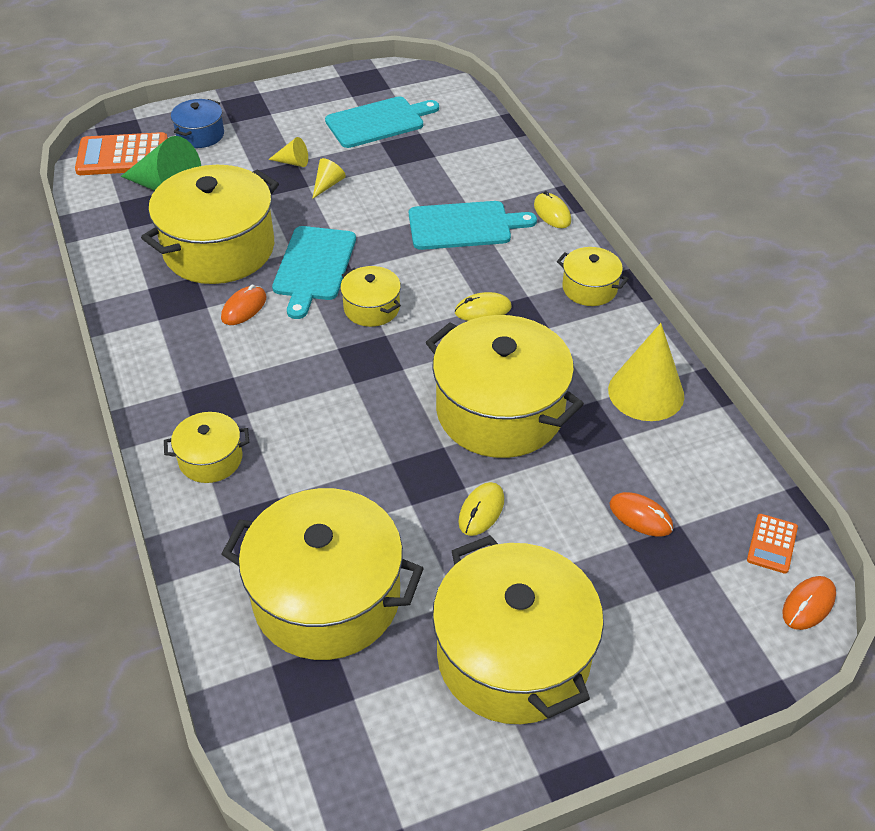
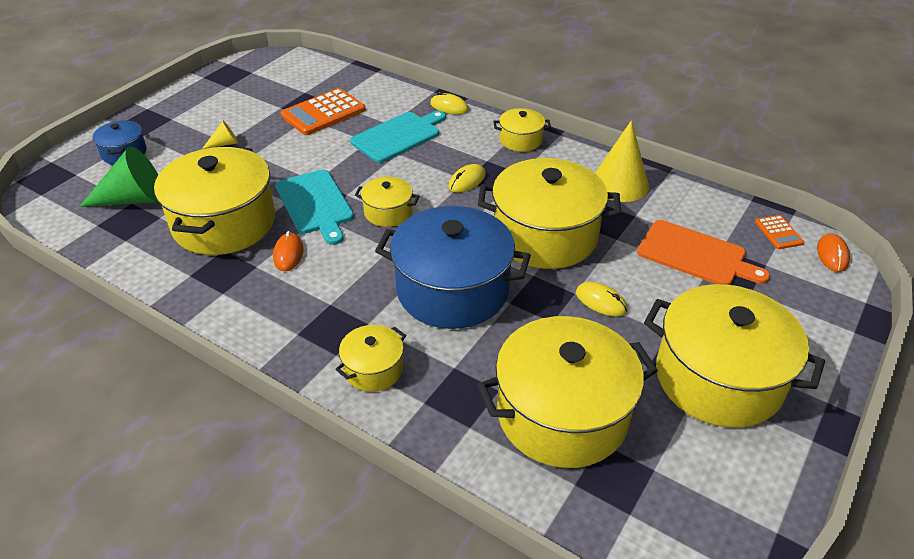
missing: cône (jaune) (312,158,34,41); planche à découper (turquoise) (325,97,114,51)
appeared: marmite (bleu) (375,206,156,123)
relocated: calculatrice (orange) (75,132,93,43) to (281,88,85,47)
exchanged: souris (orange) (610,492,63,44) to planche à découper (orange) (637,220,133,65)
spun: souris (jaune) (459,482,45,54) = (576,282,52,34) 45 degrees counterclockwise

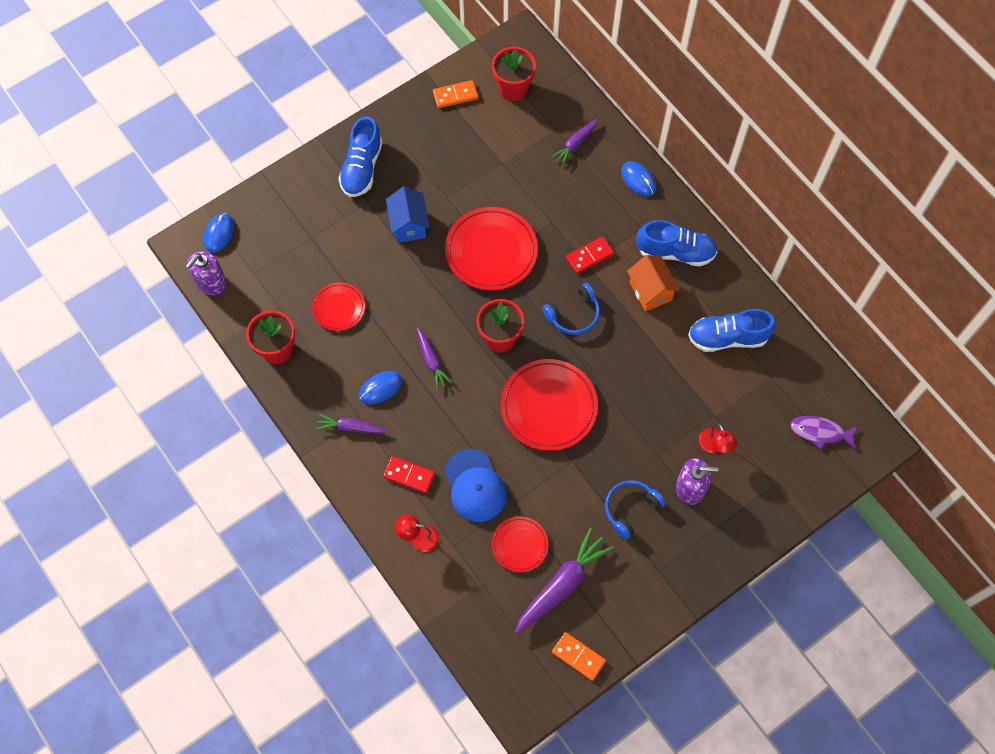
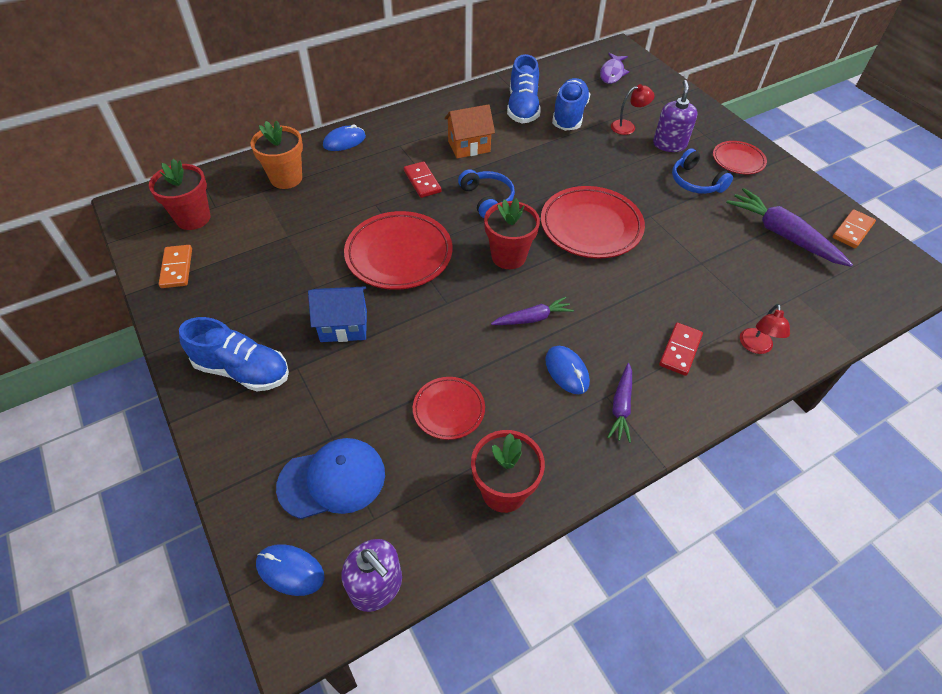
relocated: casquette (bleu) (444,449,63,73) to (276,438,109,81); assiette (rouge) (492,516,56,56) to (713,141,54,33); chaussure (bleu) (636,220,81,47) to (552,78,38,53)
exchanged: carotte (violet) (551,118,47,48) to pot de fleurs (orange) (250,120,53,69)

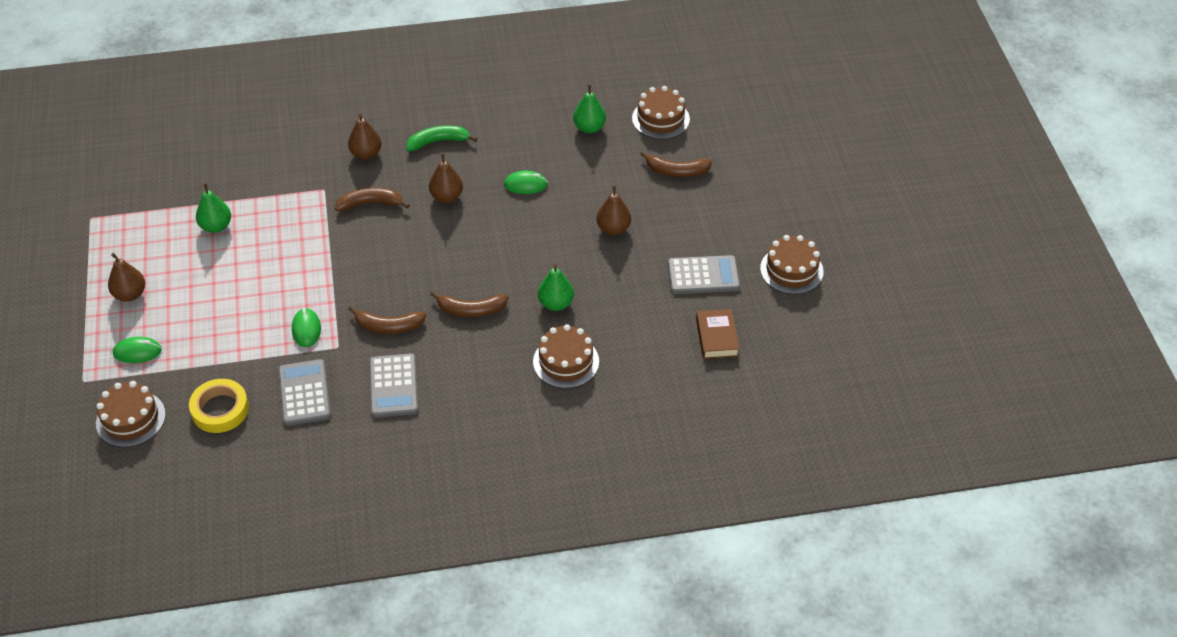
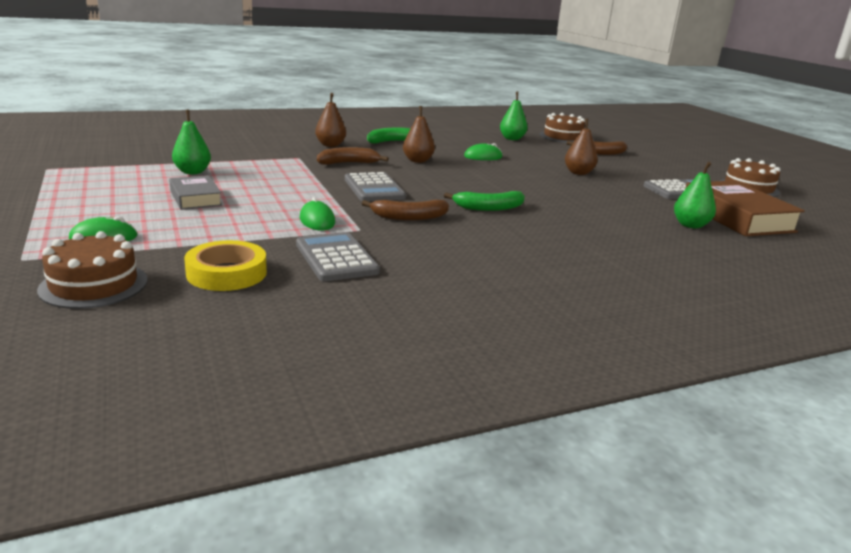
missing: poire (marron) (108,253,37,49); gâteau (marron) (533,324,66,64)
appeared: livre (gris) (169,175,53,35)
relocated: calculatrice (gris) (369,353,50,65) to (345,172,61,29); poire (vert) (538,264,36,47) to (674,162,42,66)
colour: banane (marron) (430,291,79,26) to banane (vert) (444,191,81,20)
size: livre (marron) (696,309,43,50) = (685,181,120,55) x1.77

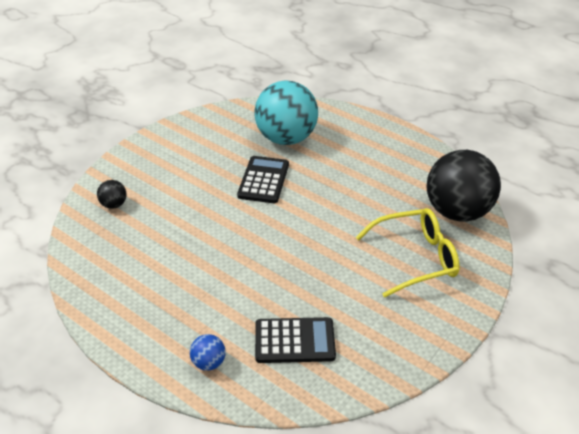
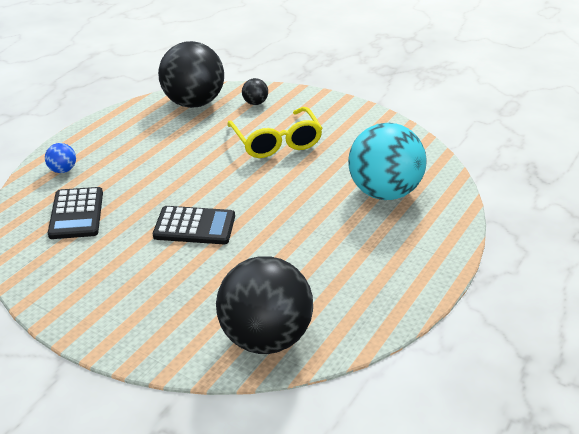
appeared: balle (noir) (158,41,66,67)
relocated: calculatrice (noir) (237,156,52,47) to (153,206,82,38); lunettes (jaune) (355,208,105,90) to (227,107,96,51)

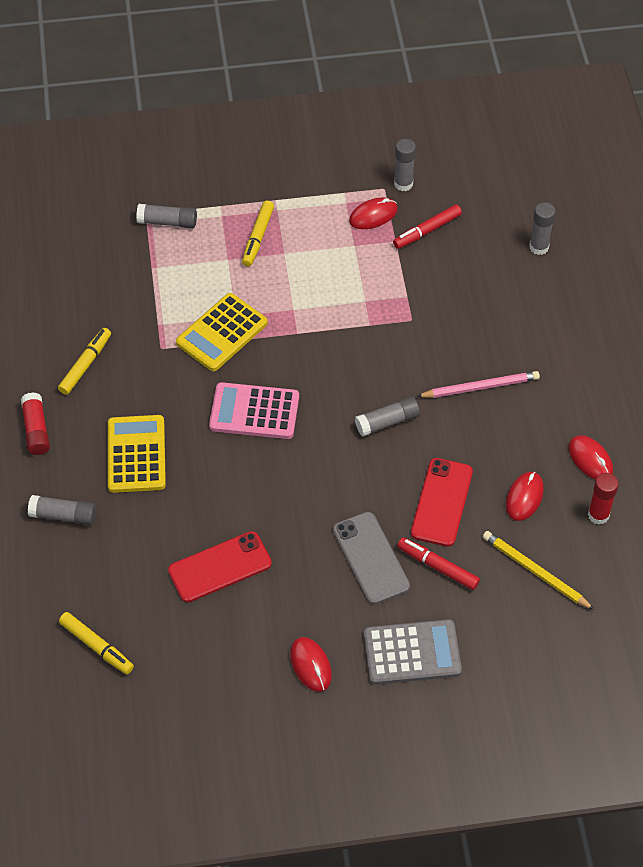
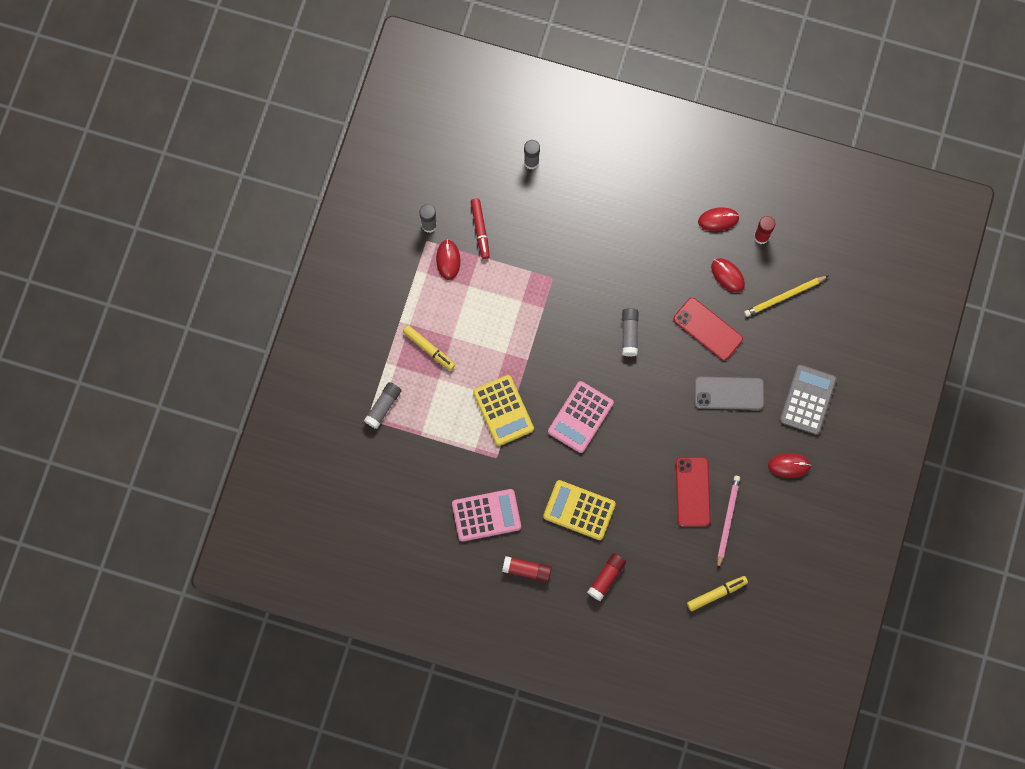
missing: feutre (rouge) (397,537,83,53)
relocated: crayon (rose) (416,371,124,27) to (717,476,23,93)
exchanged: feutre (jaune) (58,328,53,67) to calculatrice (rose) (452,489,69,53)
colour: bâton de colle (gris) (28,495,68,30) to bâton de colle (rouge) (587,553,39,48)

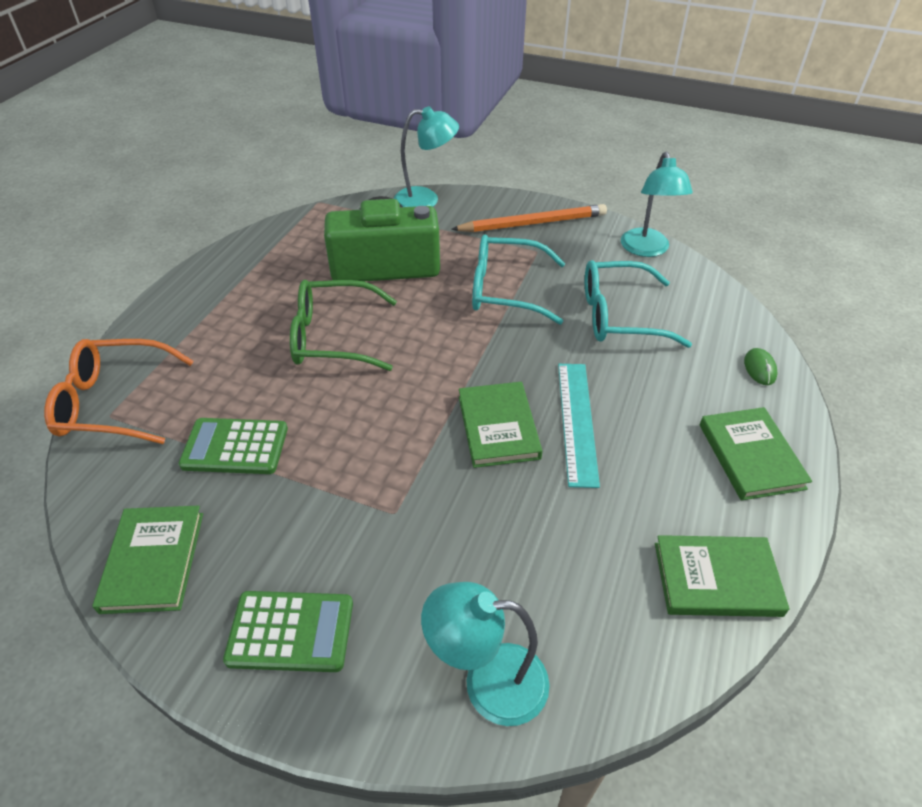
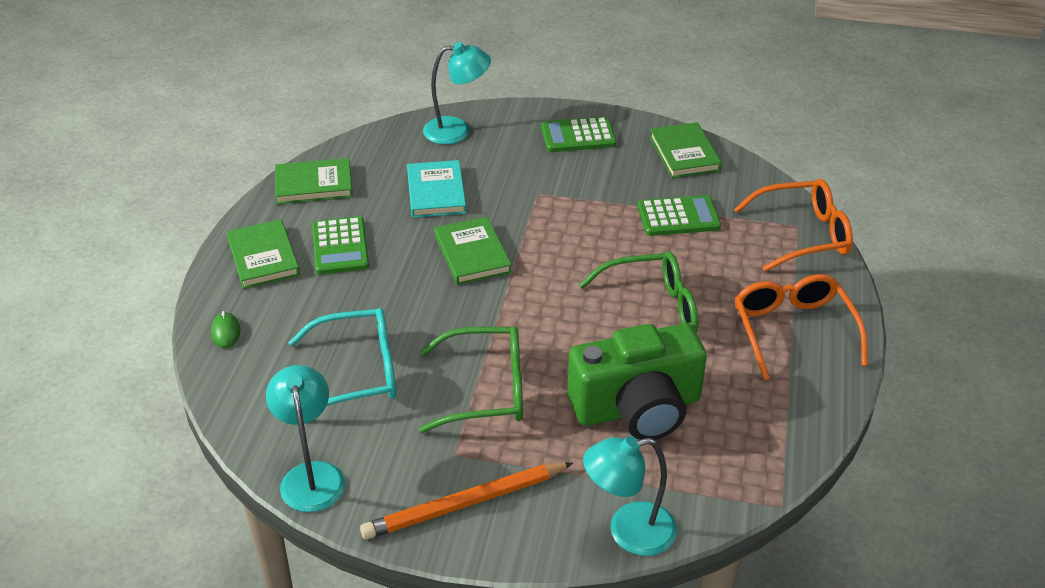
missing: règle (turquoise) (558,364,42,124)
appeared: calculatrice (vert) (312,216,57,59); livre (turquoise) (407,160,59,58); lunettes (orange) (735,274,133,106)
colour: lunettes (turquoise) (472,235,93,90) to lunettes (vert) (419,326,104,107)

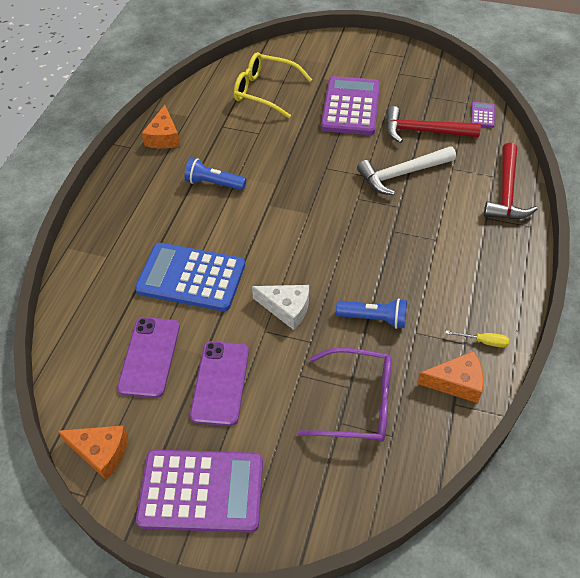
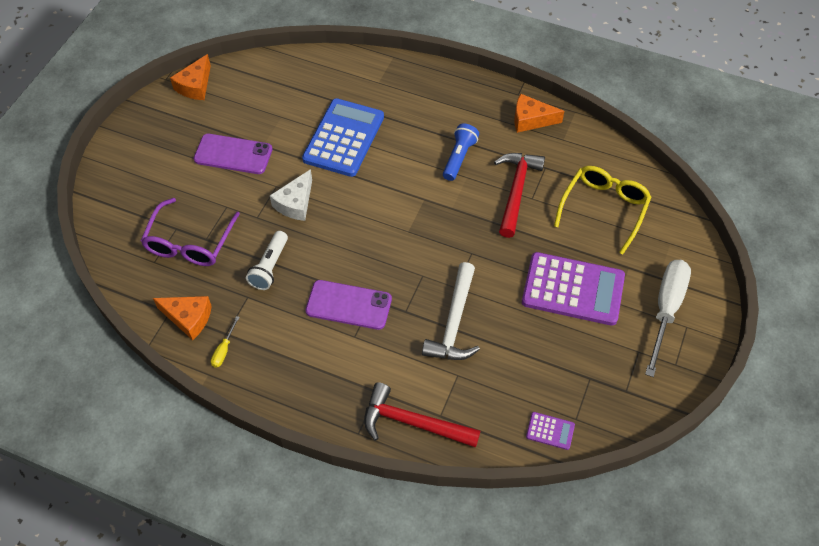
missing: calculatrice (violet) (136,450,127,83)
appeared: tournevis (blanc) (645,260,46,117)
relocated: téléphone (violet) (117,317,63,81) to (305,280,87,50); marteau (rouge) (386,106,95,37) to (494,153,51,85)
colour: lampe de poche (bleu) (336,298,71,31) to lampe de poche (blanc) (246,231,42,59)
spun: marteau (blanc) (357,146,99,49) = (422,262,58,98) 150 degrees counterclockwise; fromage (orange) (417,351,67,52) = (153,296,59,44) 75 degrees counterclockwise

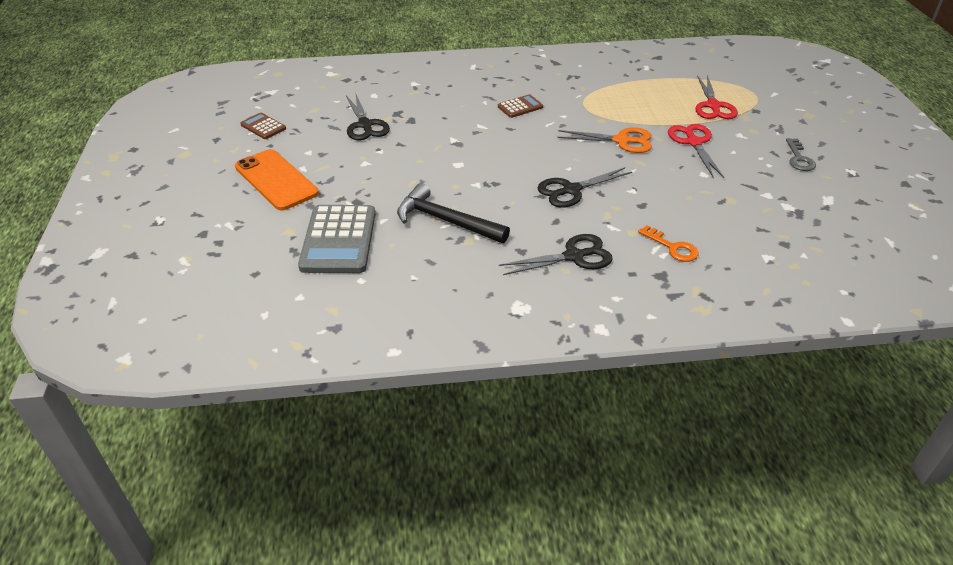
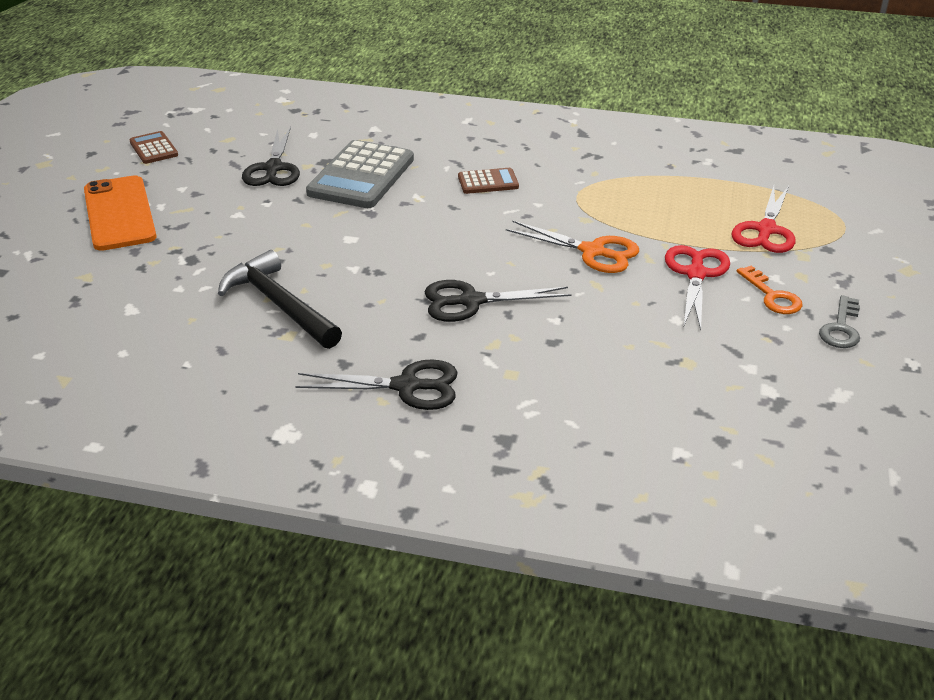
relocated: calculatrice (gris) (298,205,78,68) to (306,140,108,68); clé (orange) (638,225,61,37) to (737,266,65,48)

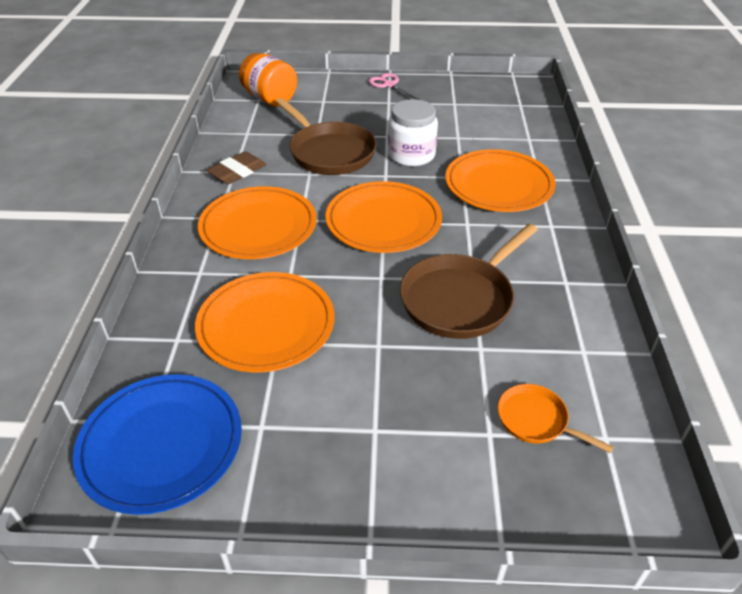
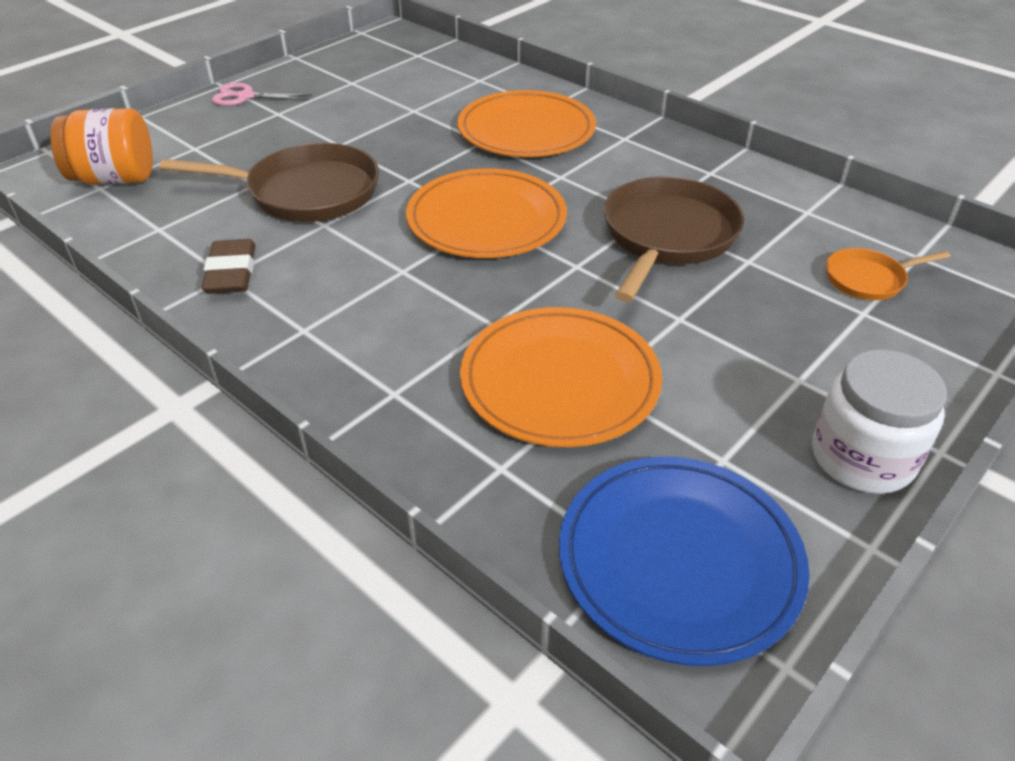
missing: assiette (orange) (198,186,119,73)
relocated: bocal (blanc) (388,99,50,67) to (812,349,135,145)
spun: poêle (marron) (400,224,138,115) = (604,177,140,125) 150 degrees counterclockwise

